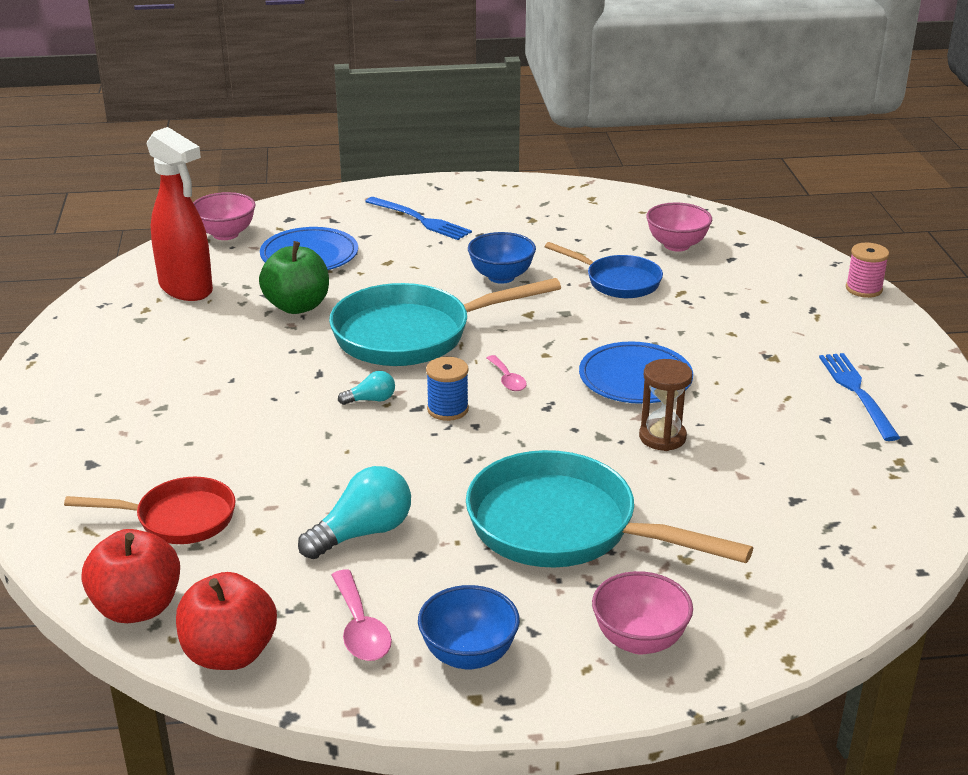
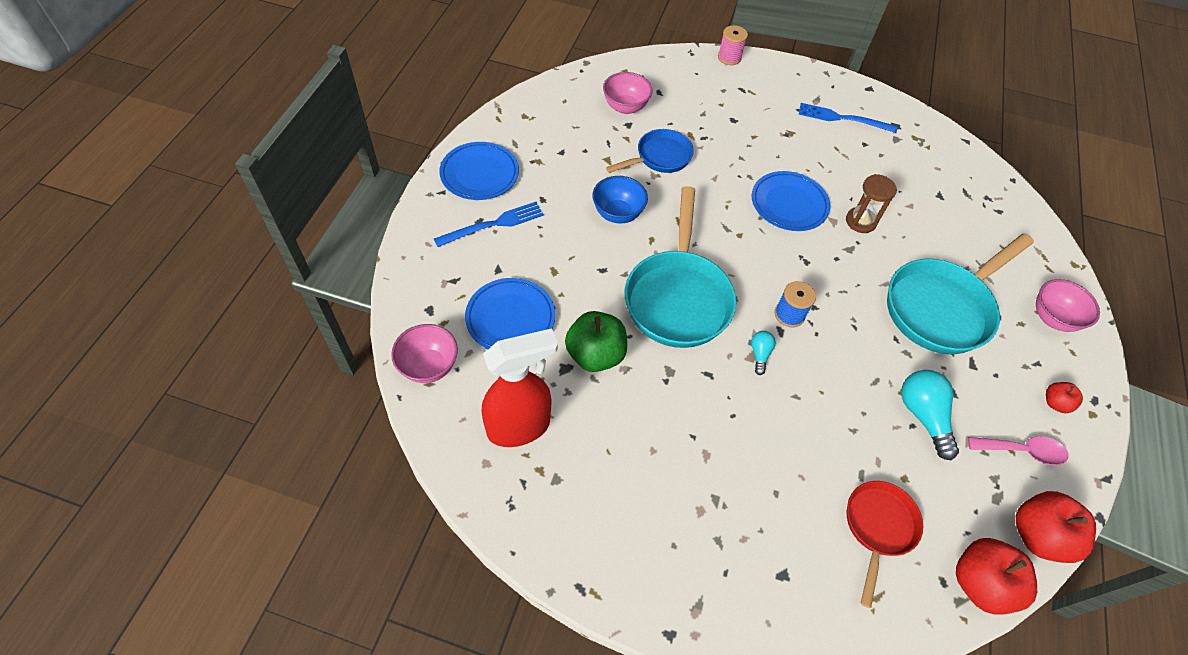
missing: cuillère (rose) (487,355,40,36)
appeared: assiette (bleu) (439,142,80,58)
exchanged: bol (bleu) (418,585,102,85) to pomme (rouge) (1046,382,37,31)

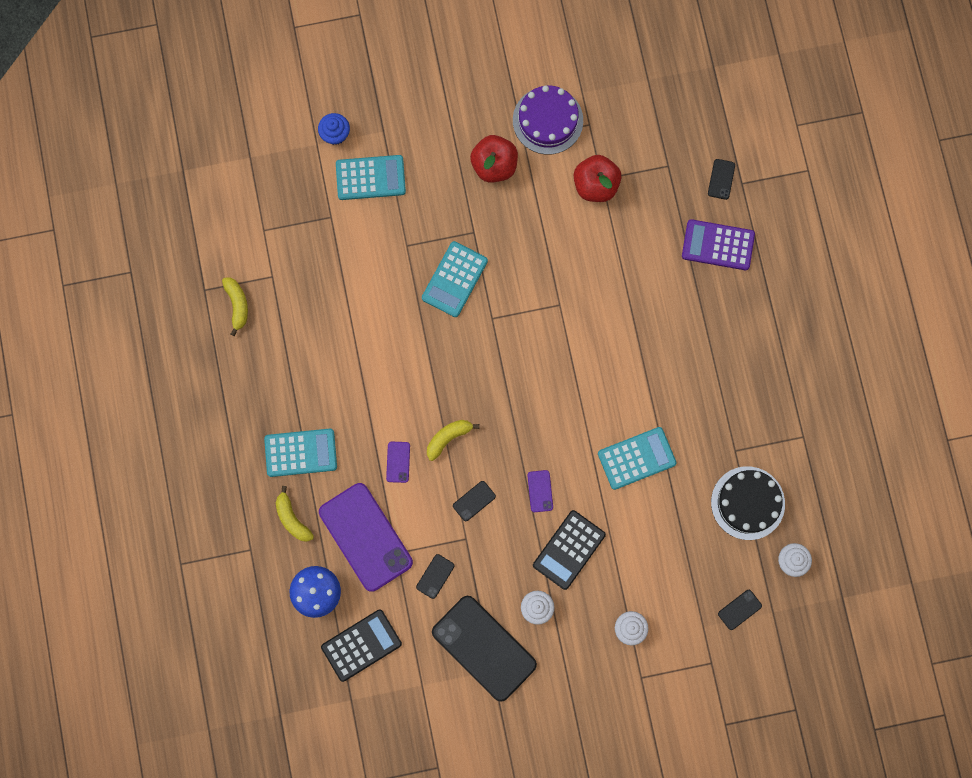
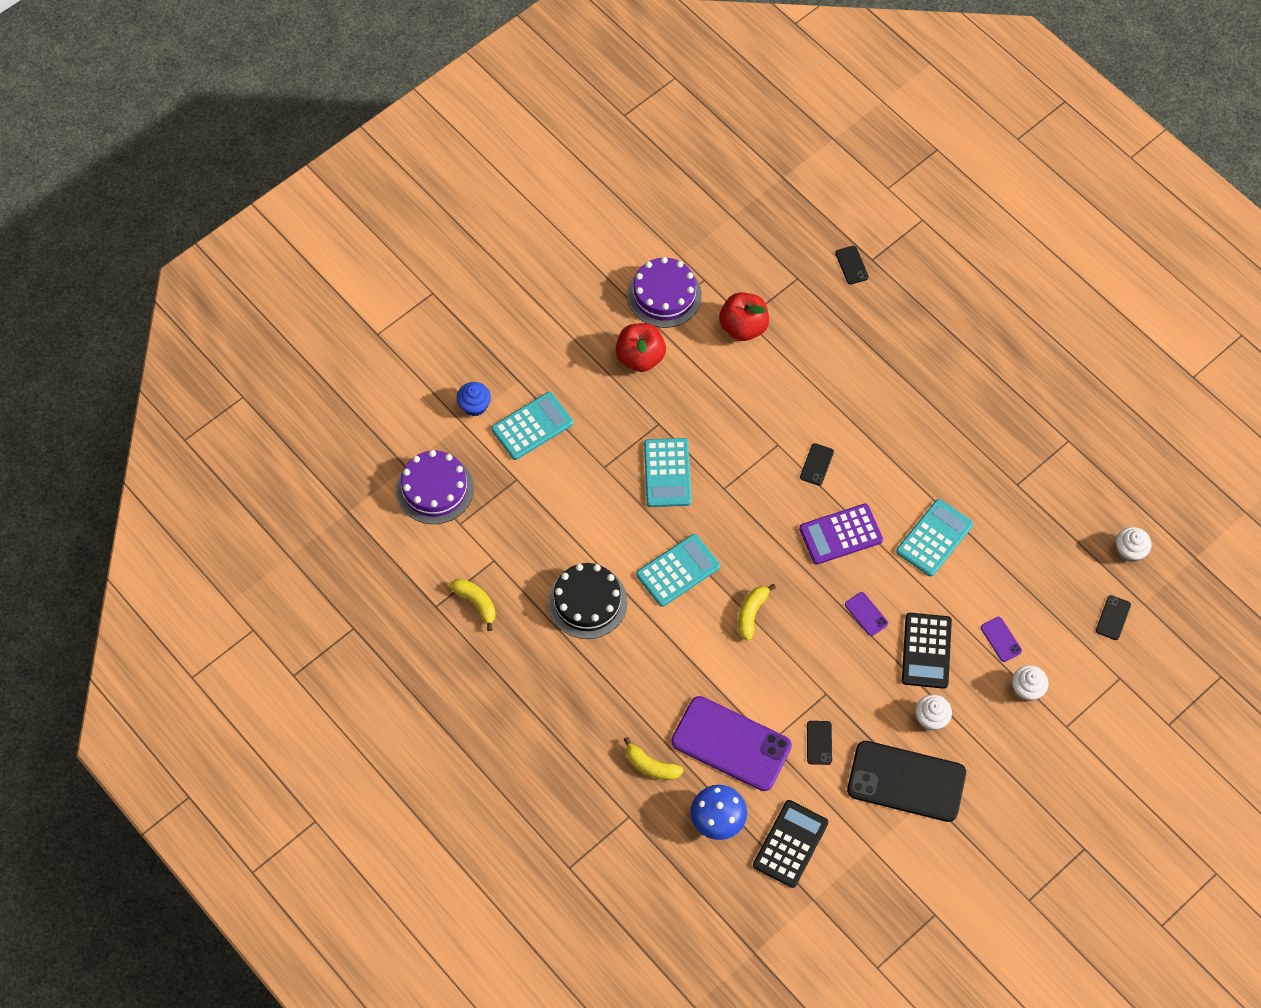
appeared: gâteau (violet) (396,450,78,74)
relocated: calculatrice (turquoise) (264,429,73,48) to (636,534,84,73); téléphone (violet) (386,442,24,41) to (981,617,41,45); téléphone (noir) (453,481,43,40) to (800,443,34,43); calculatrice (violet) (682,219,73,51) to (799,504,84,61); gâteau (noir) (711,466,74,74) to (548,563,79,76)

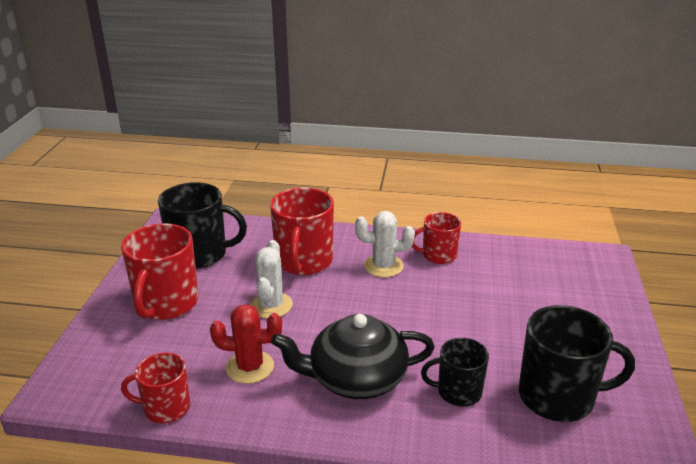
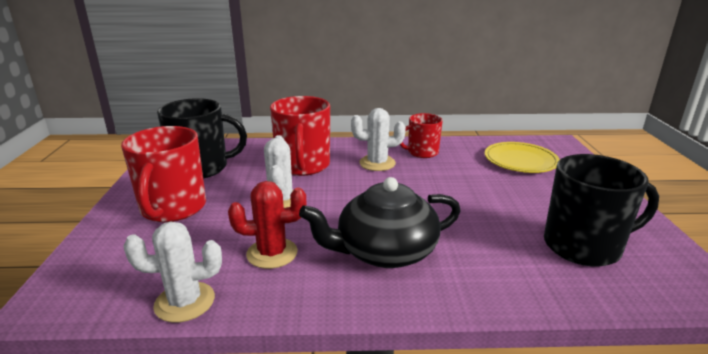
missing: tasse (noir) (421,338,68,68)
appeared: assiette (jaune) (485,142,75,31)
exchanged: tasse (rouge) (121,352,69,72) to cactus (blanc) (123,222,99,101)

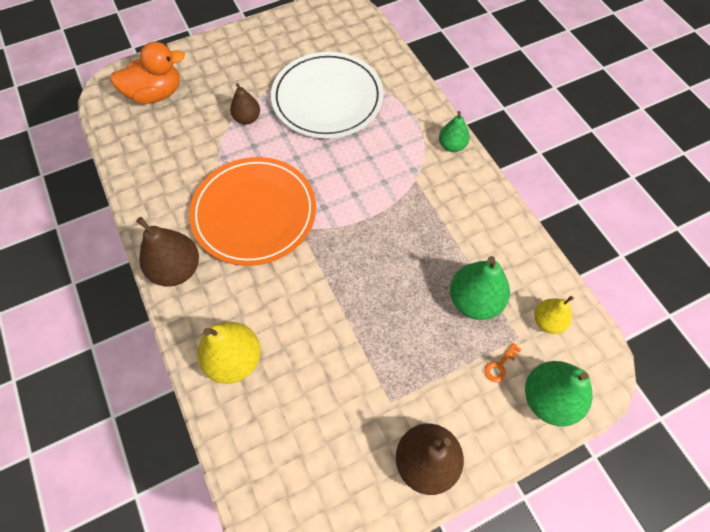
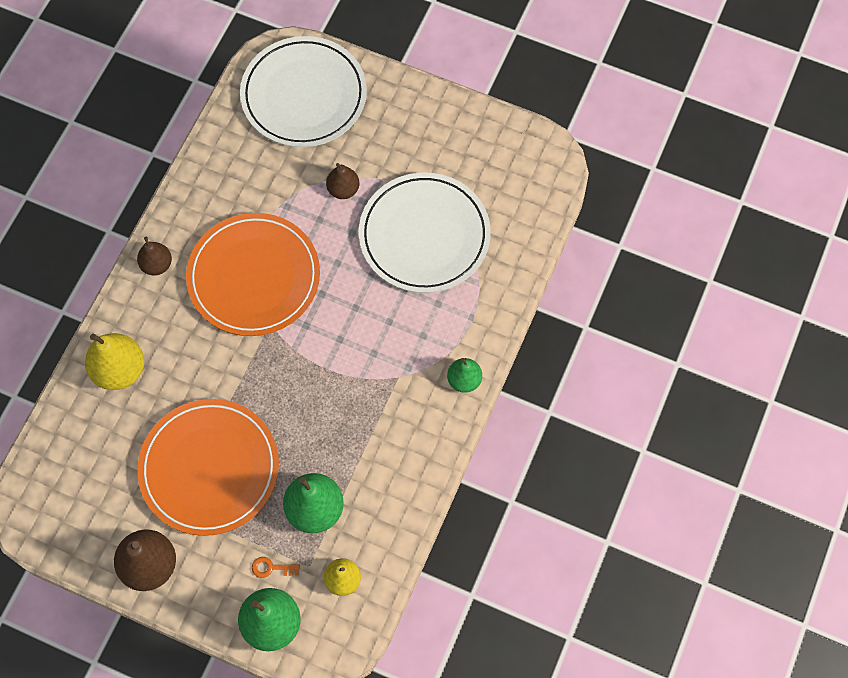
appeared: assiette (orange) (138,399,141,137)
exchanged: canard (orange) (110,42,75,62) to assiette (blanc) (240,36,127,111)
size: poire (marron) (136,217,63,70) = (137,237,35,39) x0.61

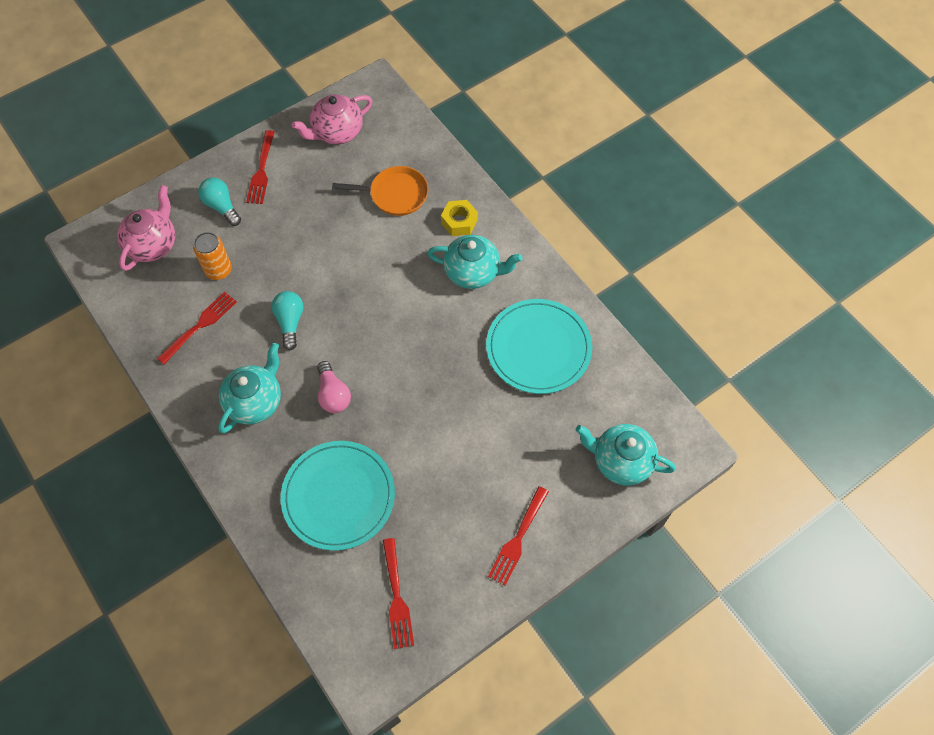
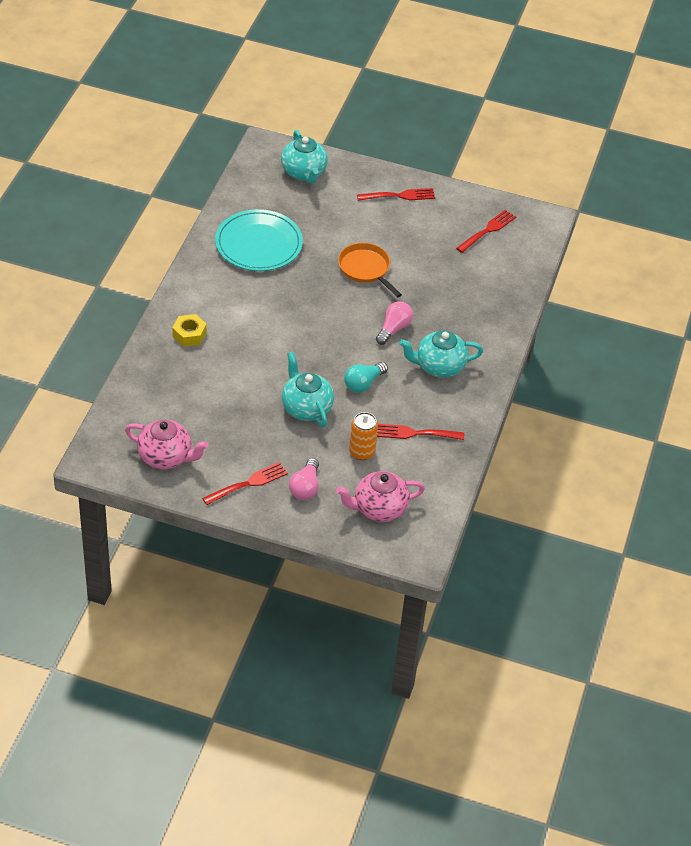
missing: assiette (turquoise) (281,441,114,110)
relocated: poêle (orange) (332,166,96,50) to (338,243,64,54); théière (turquoise) (427,235,95,54) to (282,352,52,75)
colour: ampoule (turquoise) (198,178,43,48) to ampoule (rose) (289,458,30,42)

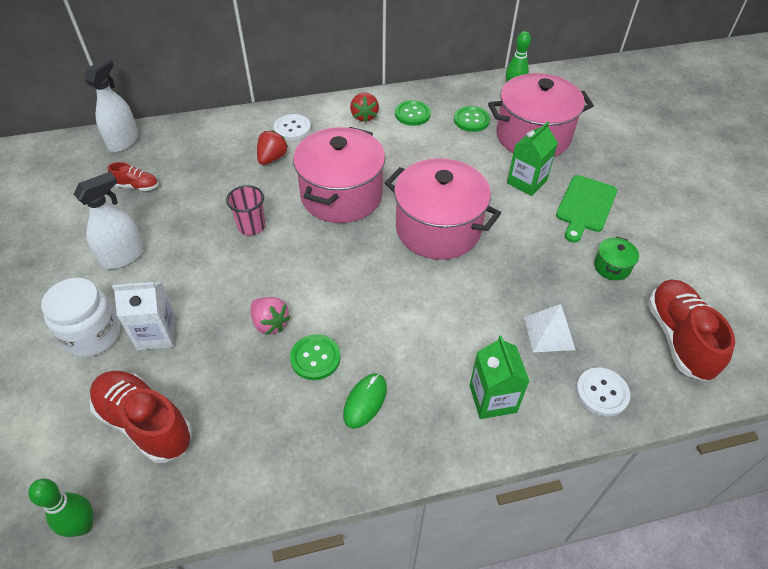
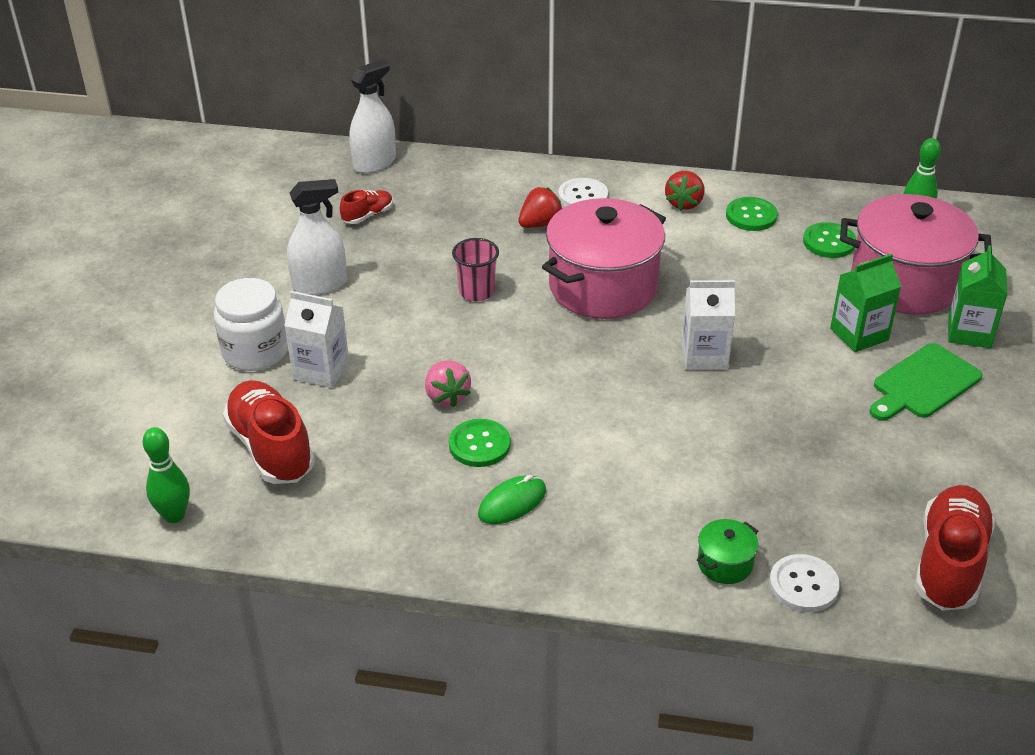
missing: pyramide (blanc) (524,304,51,48)
relocated: brique de lait (vert) (469,335,61,84) to (948,245,59,103); marmite (vert) (594,237,45,44) to (697,519,61,65)
exchanged: marmite (rose) (385,158,116,102) to brique de lait (blanc) (682,280,53,90)
spun: chaussure (rouge) (108,162,50,29) = (340,190,53,34) 75 degrees counterclockwise

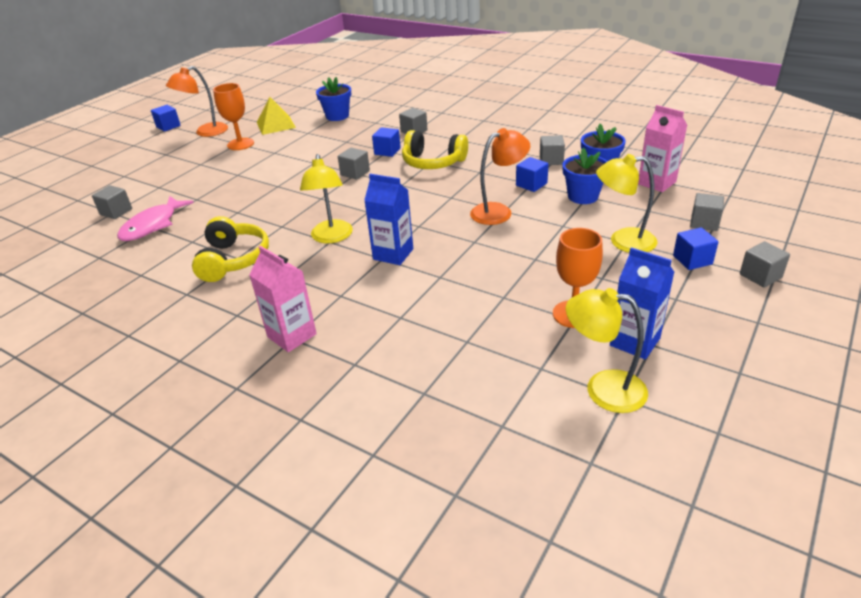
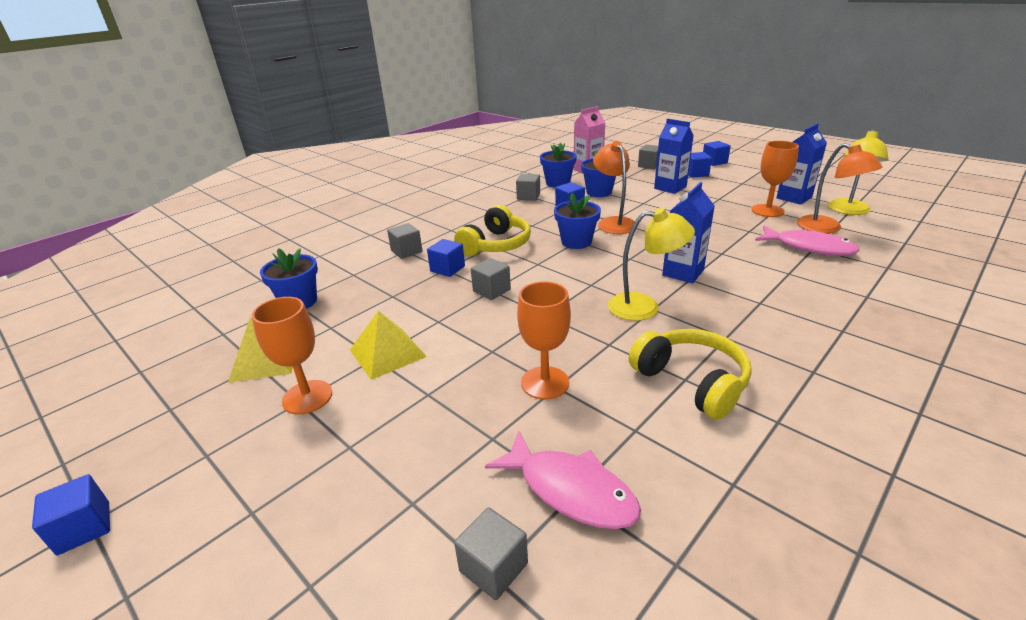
missing: brique de lait (rose) (249,246,68,106)
appeared: pyramide (jaune) (350,311,77,69); verre à pied (orange) (517,281,54,119); pot de fleurs (bleu) (554,193,47,56); poisson (rose) (755,226,105,30)
relocated: lampe (orange) (166,66,62,71) to (797,143,86,90)
exchanged: lampe (jaune) (596,154,61,99) to brique de lait (bleu) (654,119,40,75)
colour: cube (gris) (740,241,50,47) to cube (bleu) (703,141,28,25)
spun: casque audio (jaune) (192,216,77,66) = (629,329,123,91) 45 degrees clockwise

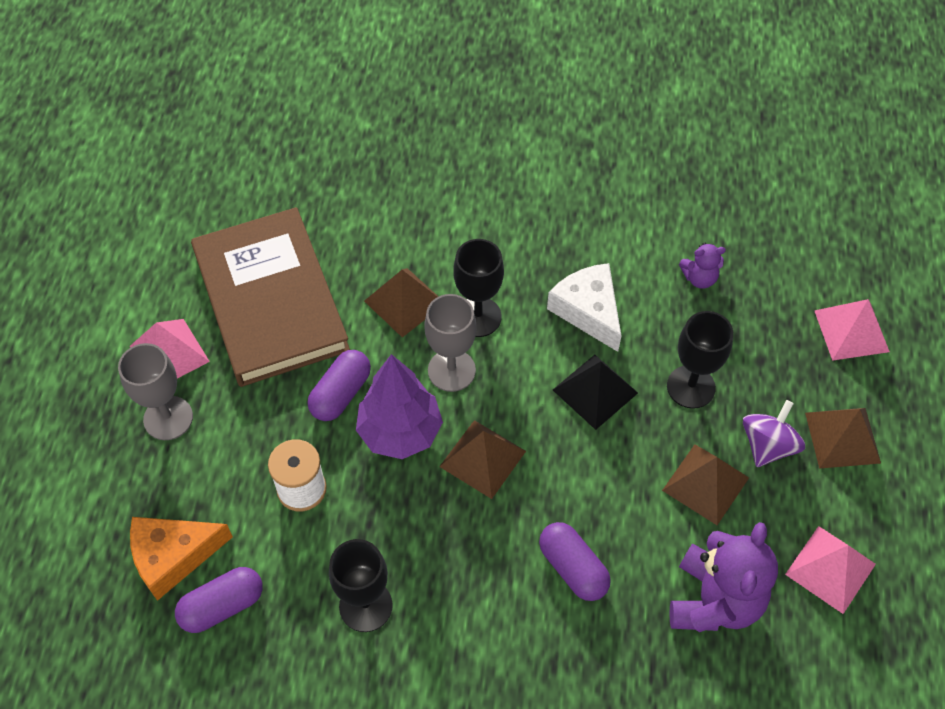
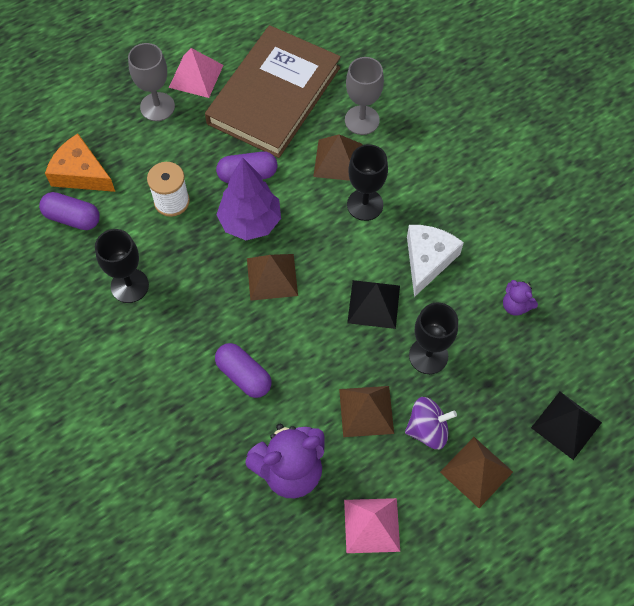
relocated: verre à pied (gris) (424,294,53,98) to (345,57,39,78)
colour: pyramide (rose) (814,299,76,62) to pyramide (noir) (531,392,71,68)
spun: gélule (violet) (539,522,72,79) = (215,343,56,55) 60 degrees counterclockwise

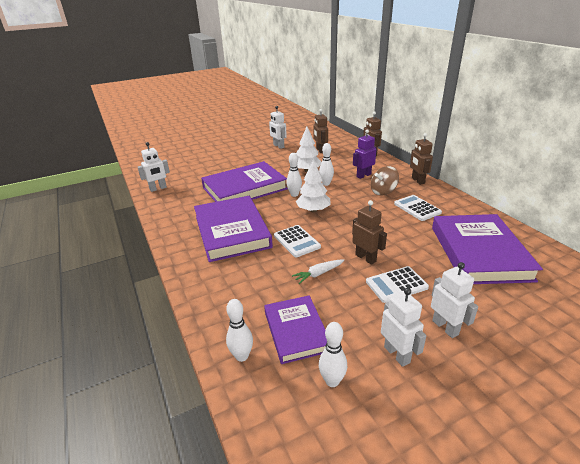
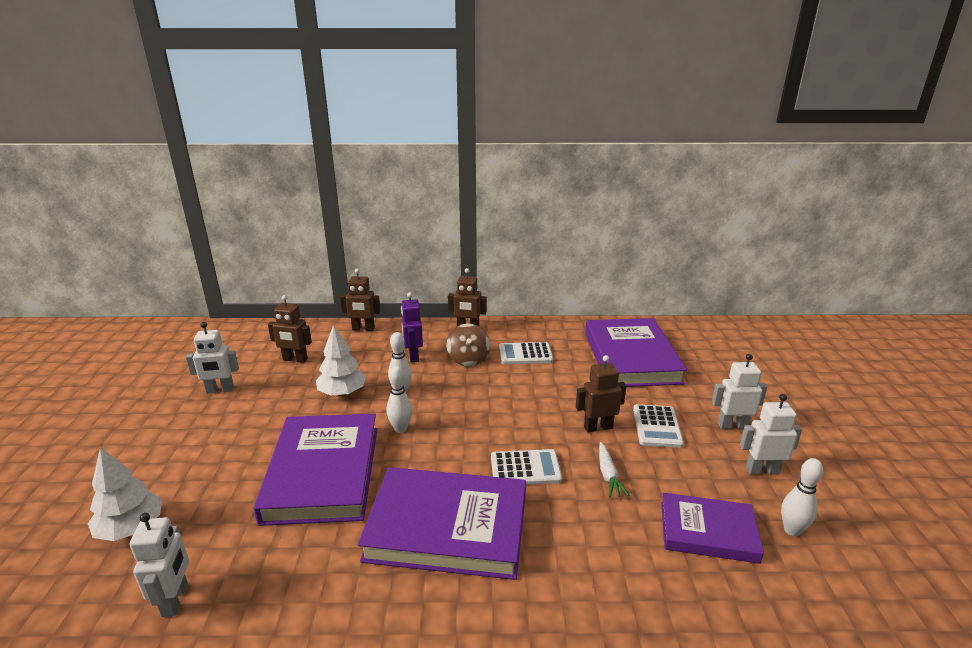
missing: quille (blanc) (226,299,27,63)
relocated: arbre (blanc) (296,160,34,52) to (88,448,74,93)
spun: livre (violet) (432,214,111,70) = (585,318,102,69) 60 degrees clockwise

